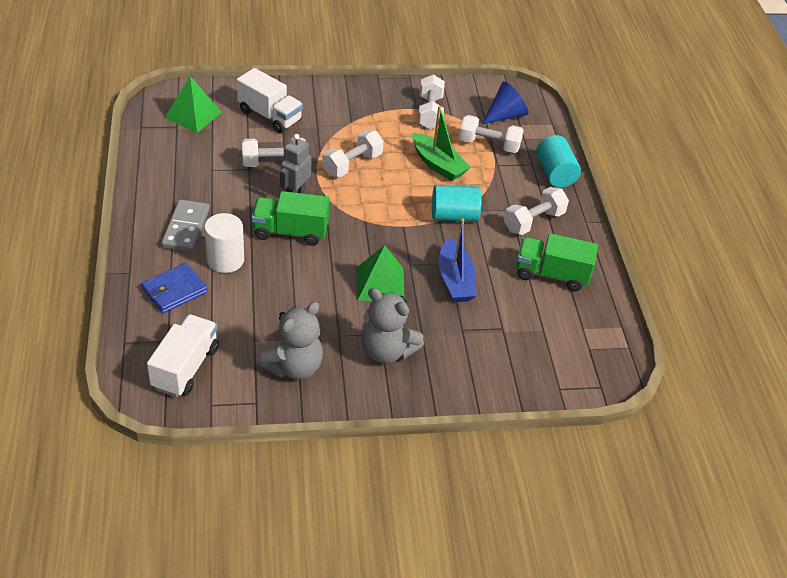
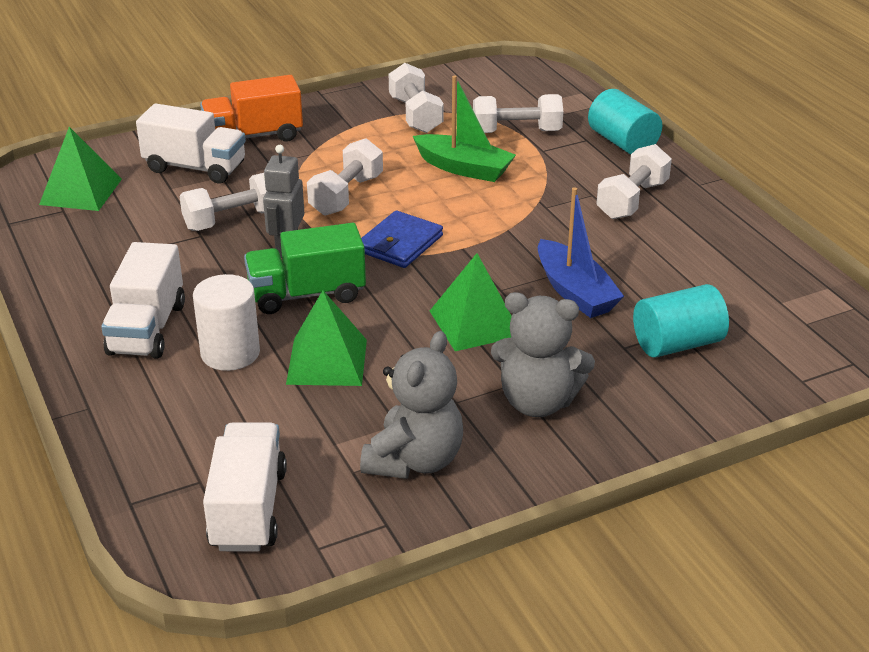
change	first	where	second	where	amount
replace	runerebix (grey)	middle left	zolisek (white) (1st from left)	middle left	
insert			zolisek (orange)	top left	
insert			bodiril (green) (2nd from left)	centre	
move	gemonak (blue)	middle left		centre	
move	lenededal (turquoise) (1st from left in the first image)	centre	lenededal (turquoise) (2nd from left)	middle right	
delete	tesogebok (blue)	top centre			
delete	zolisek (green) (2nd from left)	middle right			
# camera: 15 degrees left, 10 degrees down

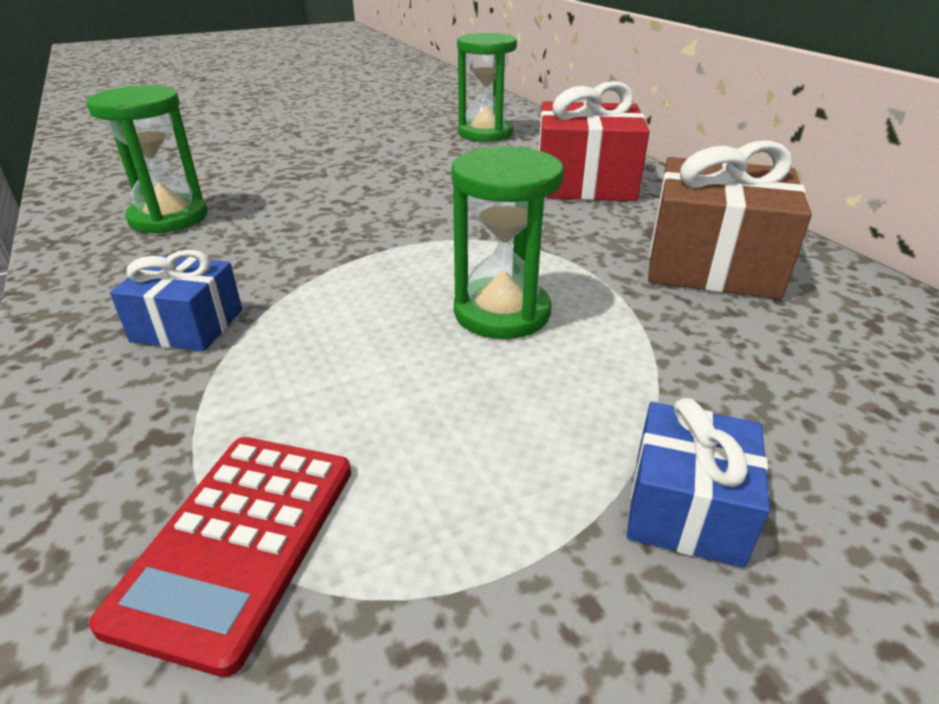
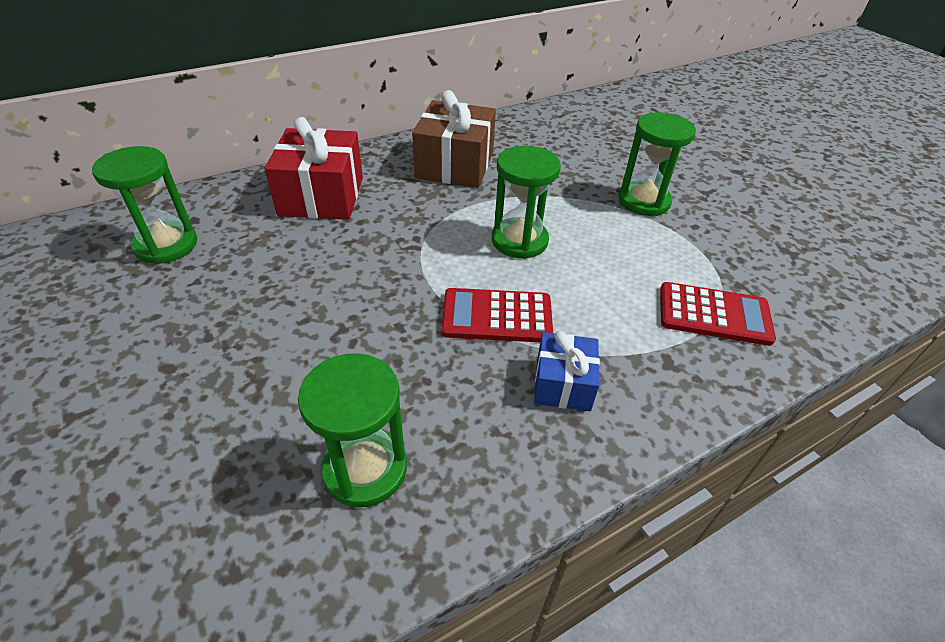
change	first	where	second	where	amount
insert			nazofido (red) (1st from left)	centre	
replace	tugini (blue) (2nd from left)	bottom right	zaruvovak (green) (4th from left)	top right	
# camera: 95 degrees left, 10 degrees up

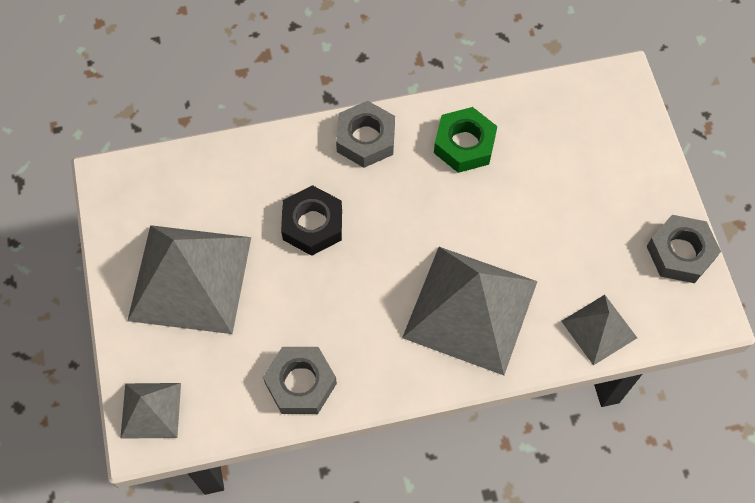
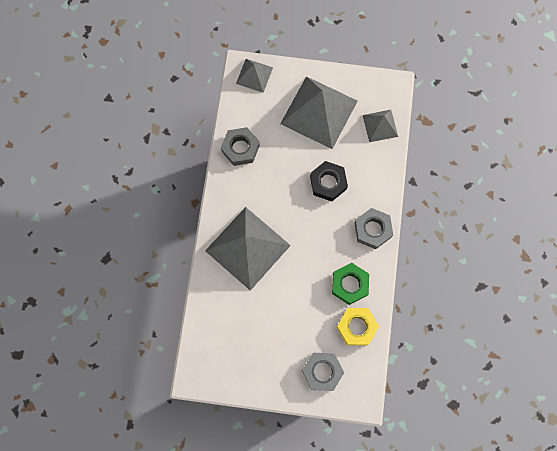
change	first	where	second	where	amount
move	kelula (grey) (3rd from left in the first image)	middle right	kelula (grey) (2nd from left)	bottom centre	
insert			kelula (yellow)	bottom centre	
move	bodiril (grey) (4th from left)	middle right		top right	
# camera: 110 degrees right, 10 degrees up

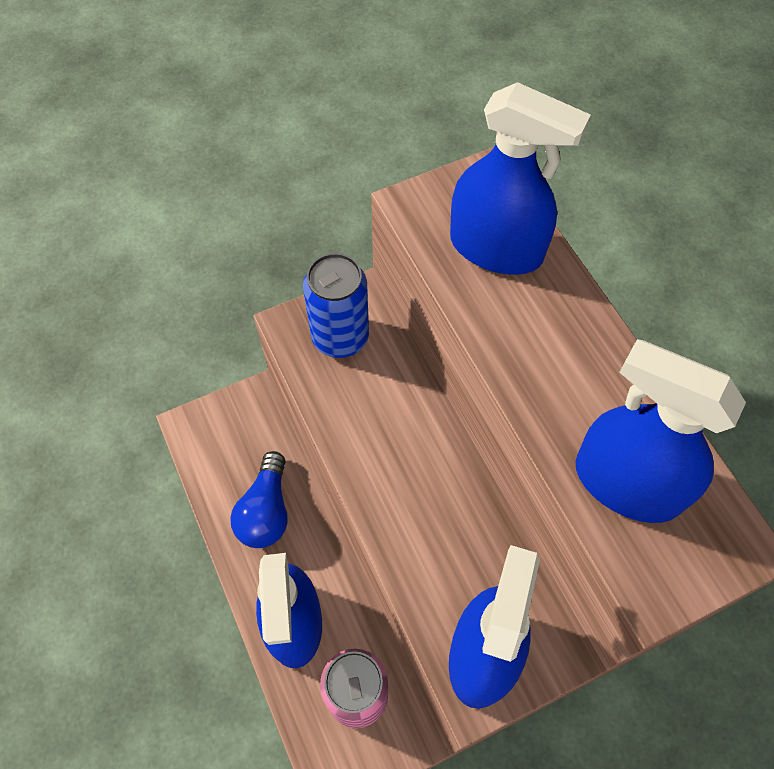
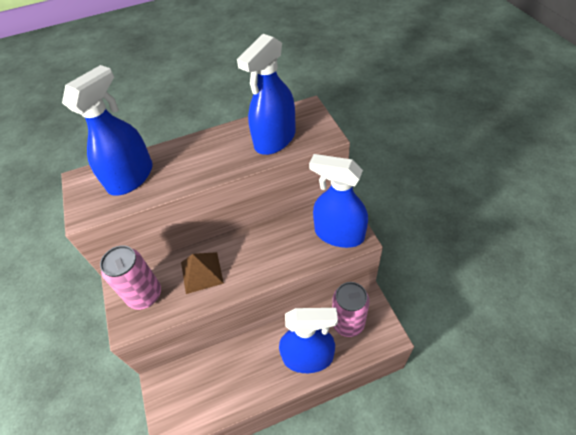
change	first	where	second	where	amount
recolor	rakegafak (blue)	centre	rakegafak (pink) (1st from left)	middle left	
insert			bodiril (brown)	centre	
delete	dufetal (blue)	centre			
# camera: 80 degrees left, 10 degrees down

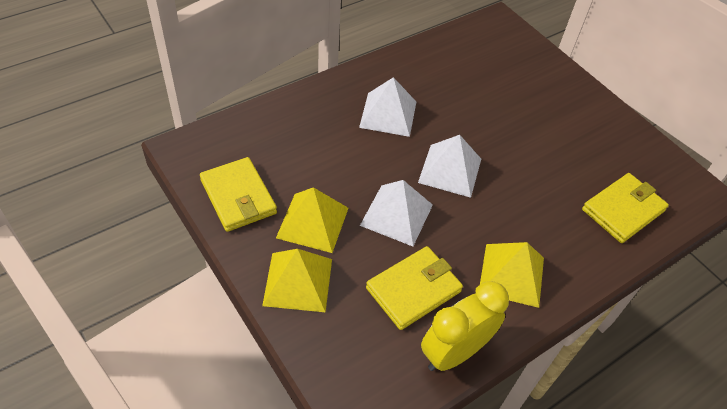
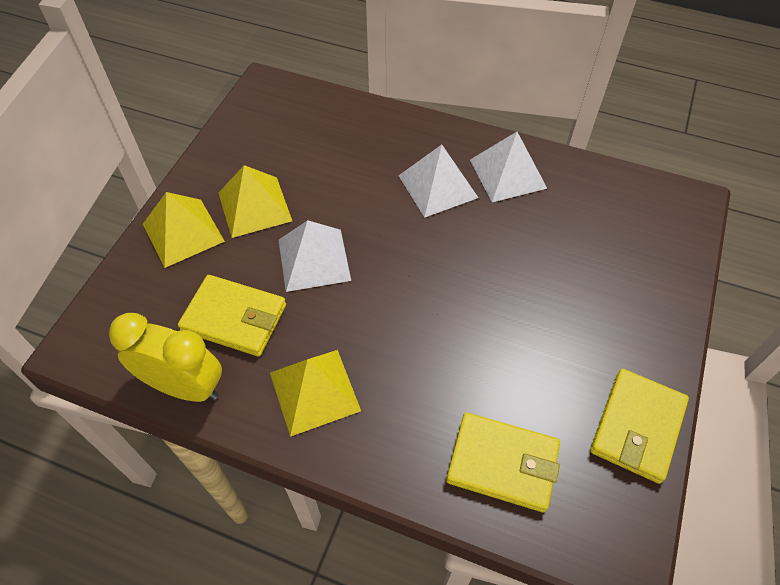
change	first	where	second	where	amount
move	bodiril (white) (3rd from left)	centre		top centre	
move	gemonak (yellow) (1st from left in the first image)	middle left	gemonak (yellow) (3rd from left)	bottom right	
# camera: 60 degrees right, 5 degrees up

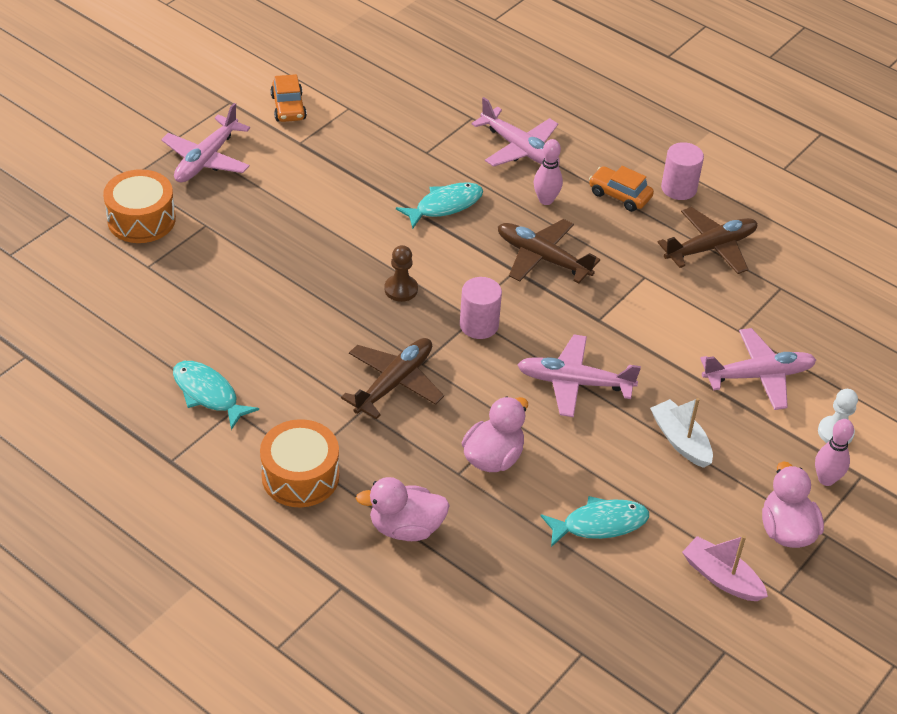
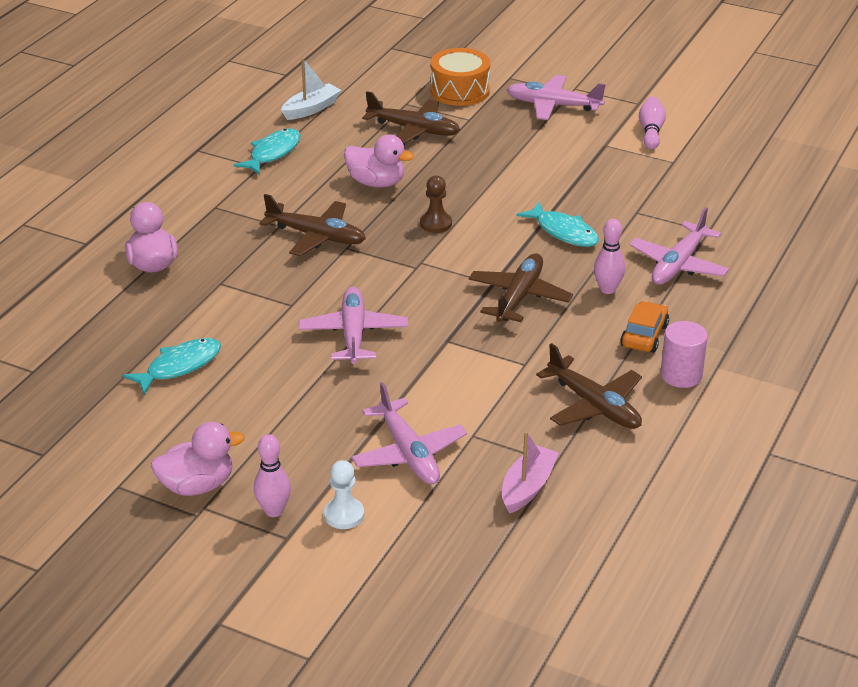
change	first	where	second	where	amount
rotate	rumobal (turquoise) (3rd from left in the first image)	bottom centre	rumobal (turquoise) (1st from left)	middle left	105 degrees counterclockwise
move	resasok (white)	middle right		top centre	
move	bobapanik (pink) (2nd from left in the first image)	centre	bobapanik (pink) (3rd from left)	top centre	
insert			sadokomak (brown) (2nd from left)	top centre	
move	resasok (pink)	bottom right		bottom centre	
replace	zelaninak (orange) (1st from left)	top left	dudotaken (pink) (3rd from left)	top right	
delete	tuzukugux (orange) (2nd from left)	centre			
delete	lenededal (pink) (1st from left)	centre			
# camera: 80 degrees right, 10 degrees down

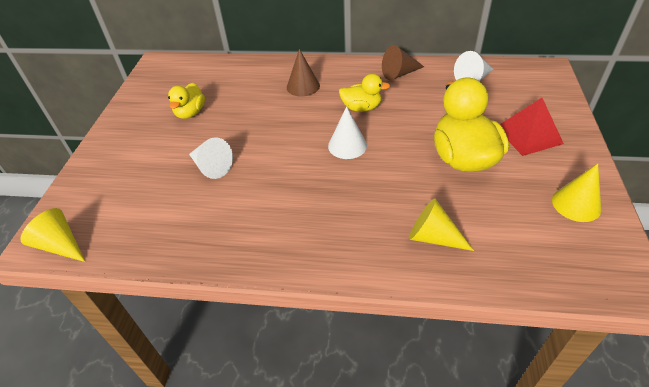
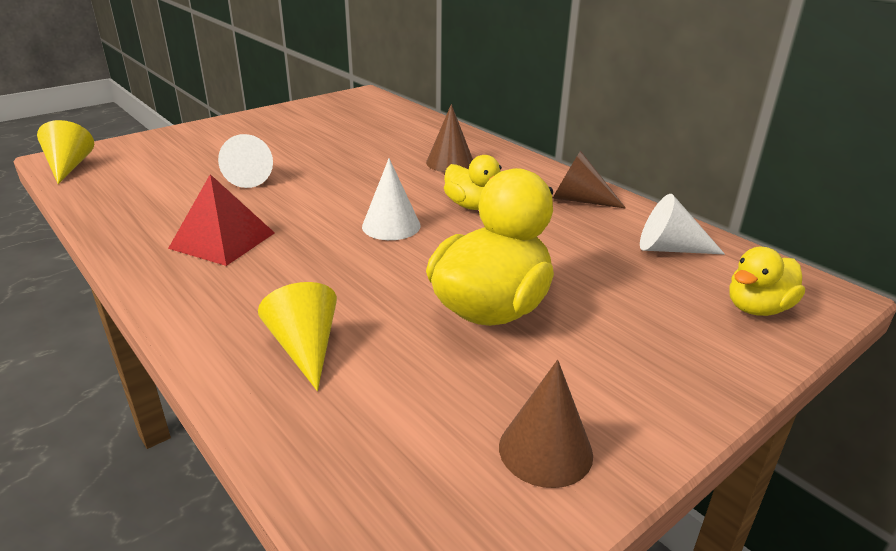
change	first	where	second	where	amount
move	bodiril (red)	top right		middle left	
recolor	tesogebok (yellow) (3rd from left)	middle right	tesogebok (brown) (2nd from left)	bottom centre	
move	bobapanik (yellow) (1st from left in the first image)	top left	bobapanik (yellow) (3rd from left)	middle right	
# camera: 40 degrees right, 15 degrees down

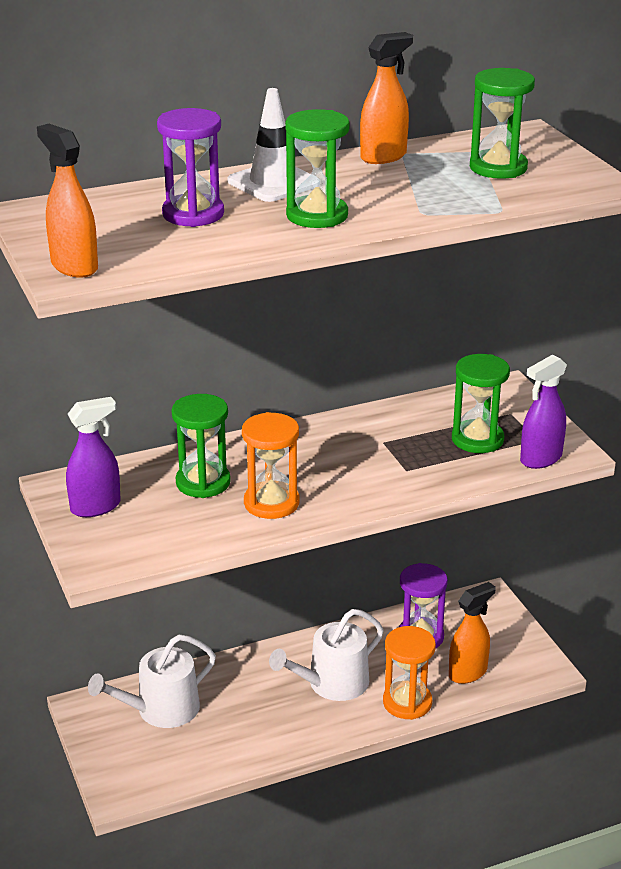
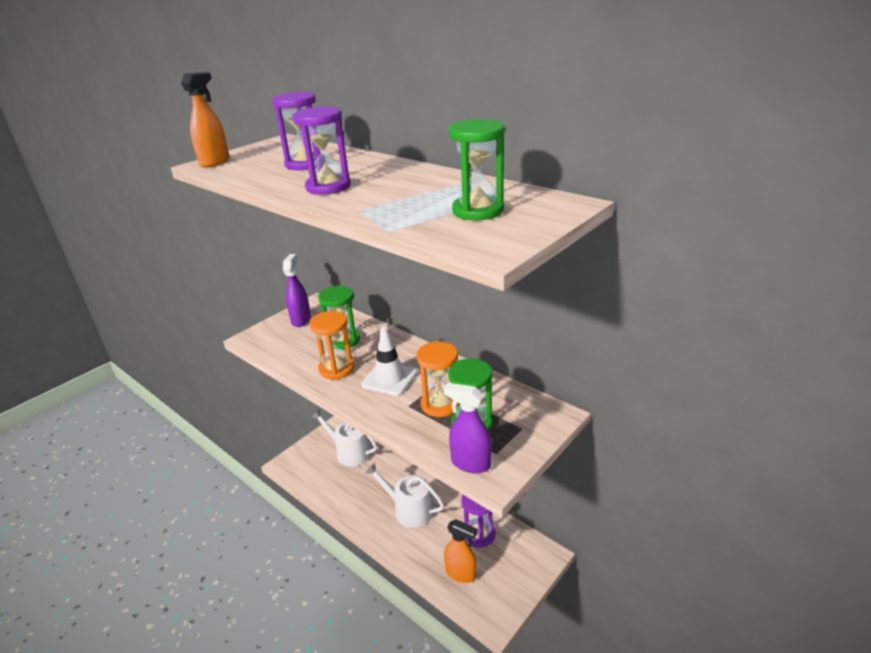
change	first	where	second	where	amount
rotate	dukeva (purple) (1st from left)	middle left		centre	120 degrees counterclockwise
recolor	zaruvovak (green) (2nd from left)	top centre	zaruvovak (purple) (2nd from left)	top centre	
move	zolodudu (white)	top centre		centre	
move	zaruvovak (orange) (2nd from left)	bottom centre		centre	
delete	dukeva (orange) (2nd from left)	top centre			
# camera: 65 degrees right, 0 degrees up

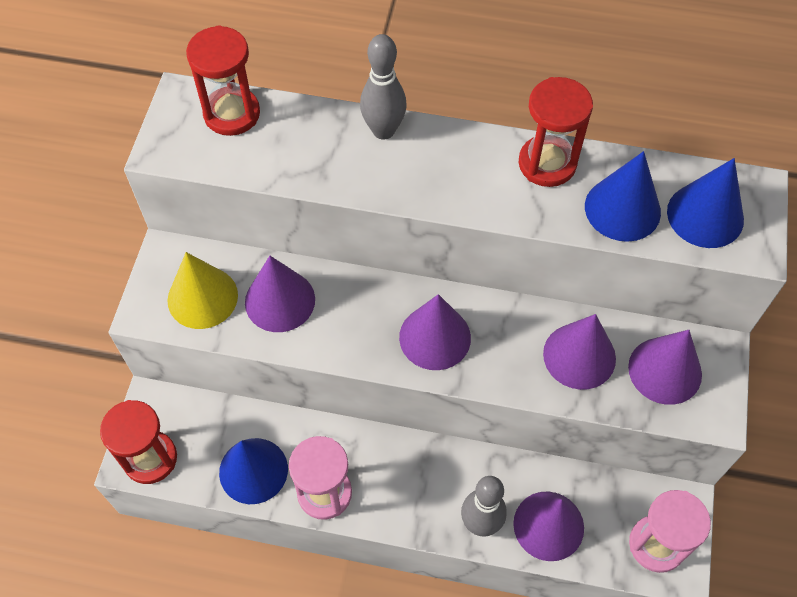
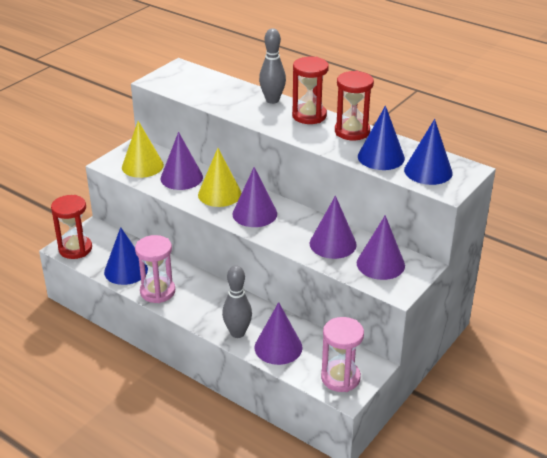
change	first	where	second	where	amount
insert			tesogebok (yellow) (2nd from left)	centre	
move	zaruvovak (red) (2nd from left)	top left		top centre	
# camera: 25 degrees right, 25 degrees down

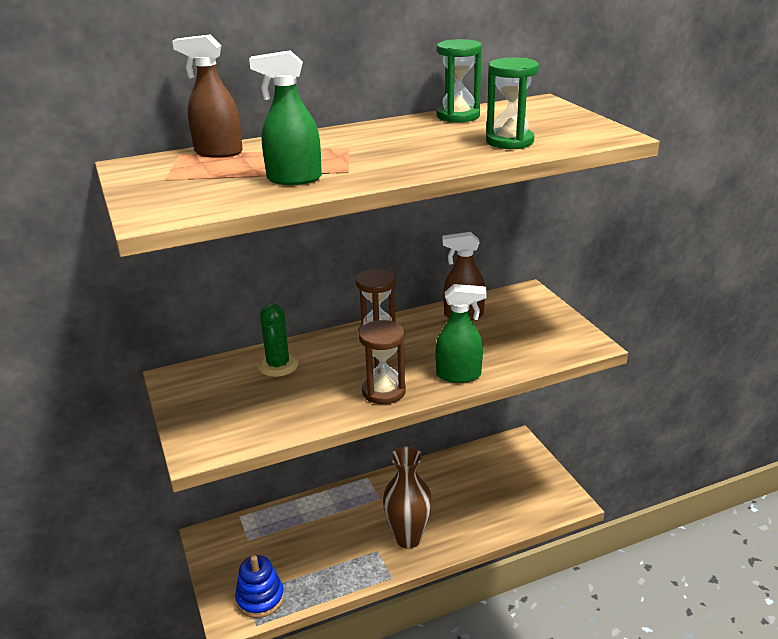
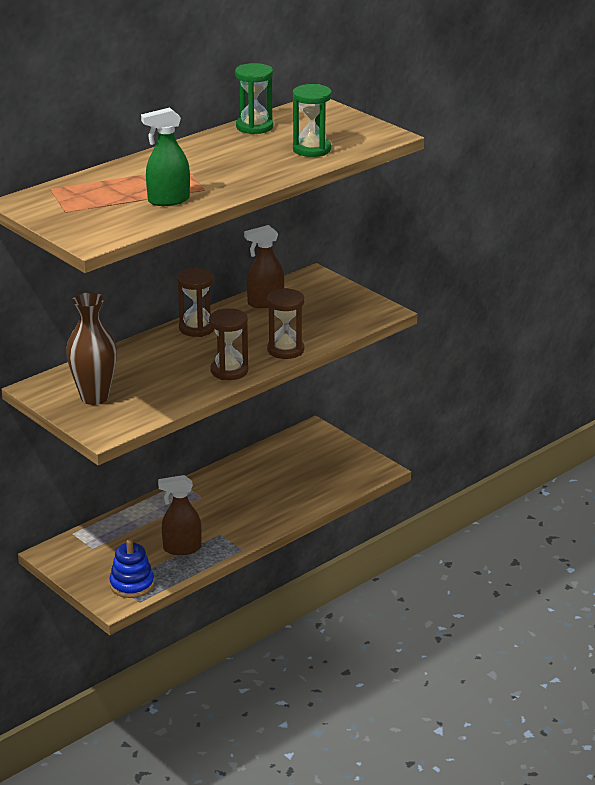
change	first	where	second	where	amount
move	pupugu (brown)	bottom centre		middle left	
move	dukeva (brown) (1st from left)	top left		middle left	
replace	dukeva (green) (2nd from left)	centre	zaruvovak (brown) (3rd from left)	centre	
delete	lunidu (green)	centre			
# camera: 20 degrees left, 0 degrees up

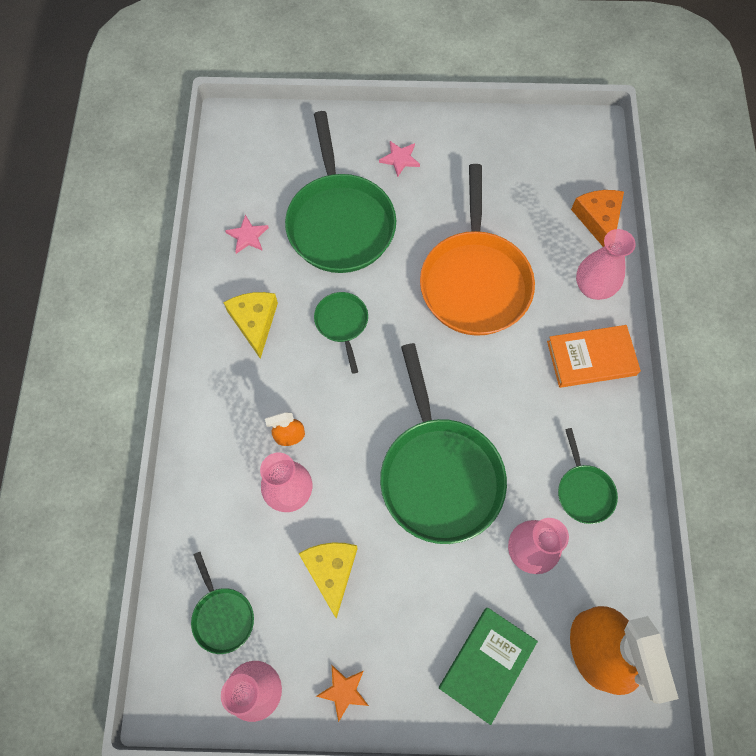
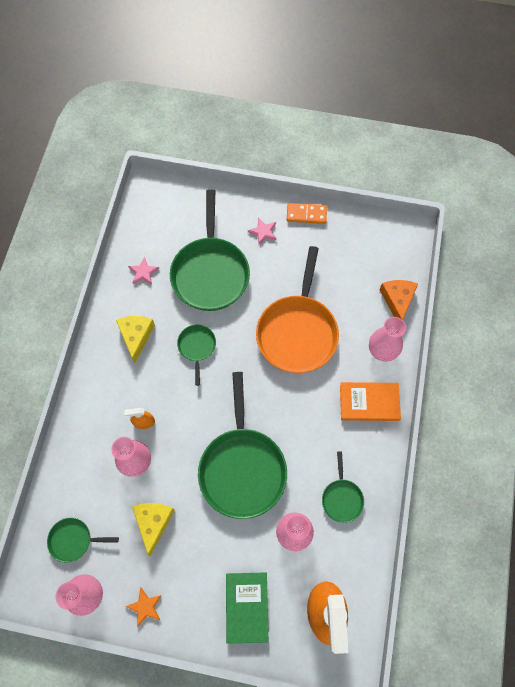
change	first	where	second	where	amount
rotate	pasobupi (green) (1st from left)	bottom left		bottom left	105 degrees clockwise
rotate	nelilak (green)	bottom centre		bottom centre	45 degrees counterclockwise
insert			runerebix (orange)	top centre	
# camera: 10 degrees right, 0 degrees up

